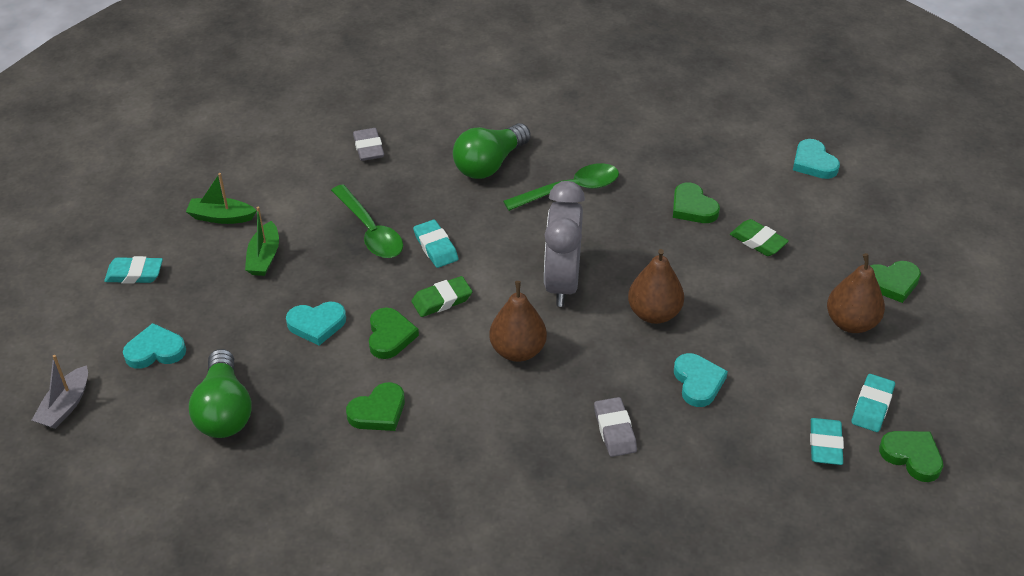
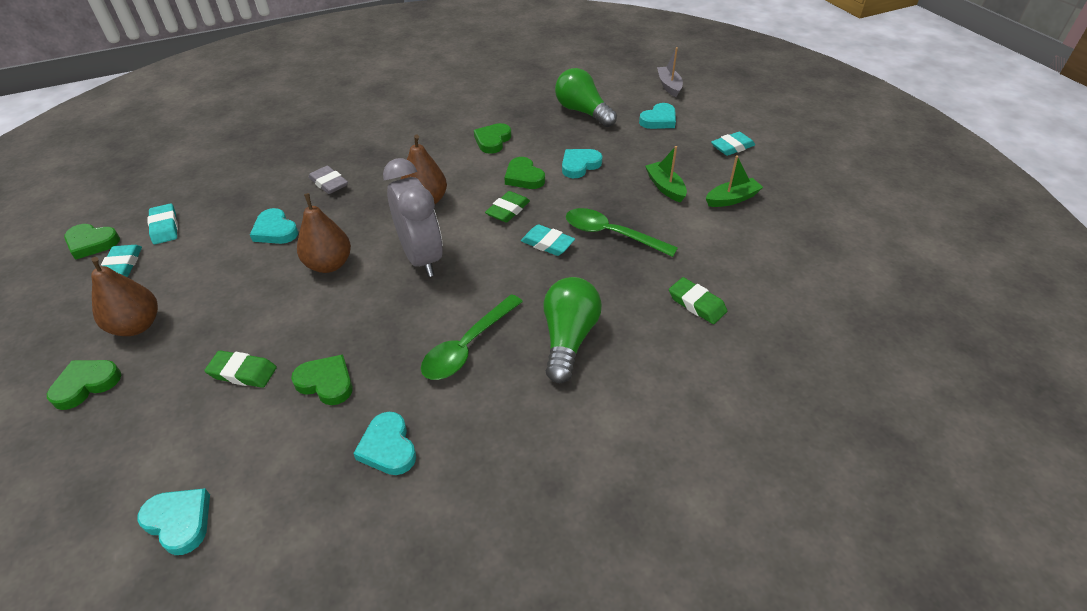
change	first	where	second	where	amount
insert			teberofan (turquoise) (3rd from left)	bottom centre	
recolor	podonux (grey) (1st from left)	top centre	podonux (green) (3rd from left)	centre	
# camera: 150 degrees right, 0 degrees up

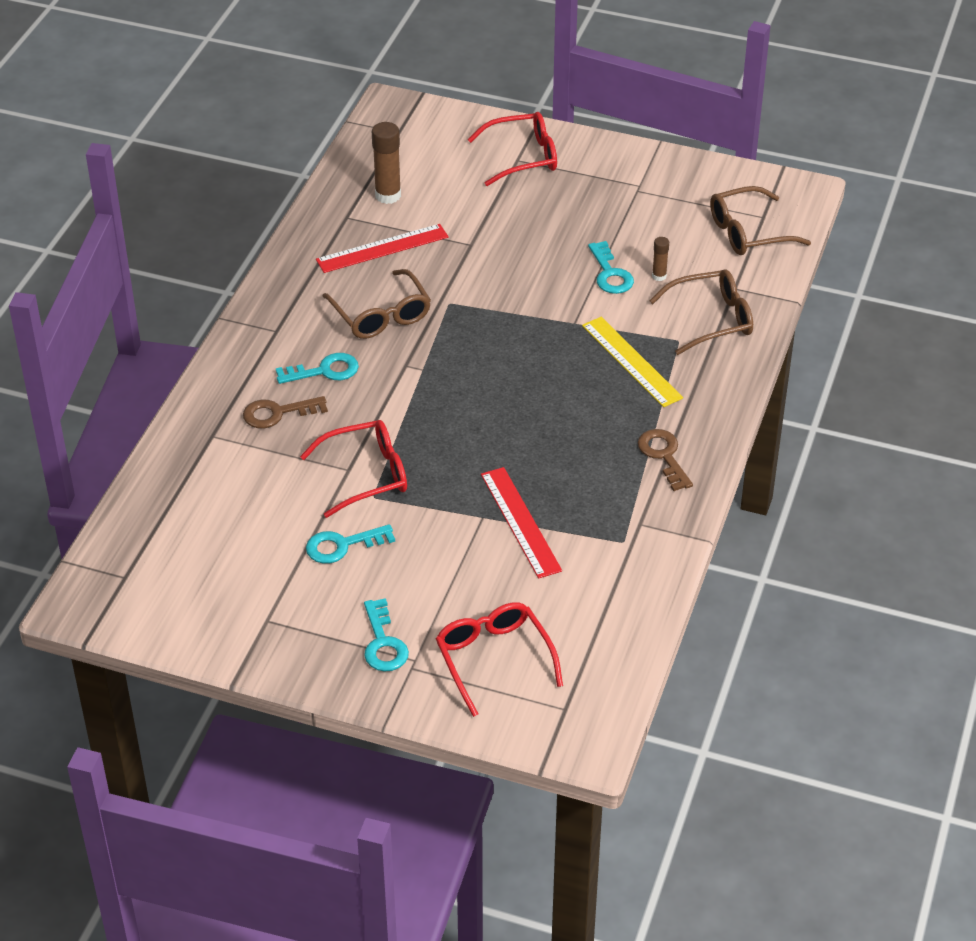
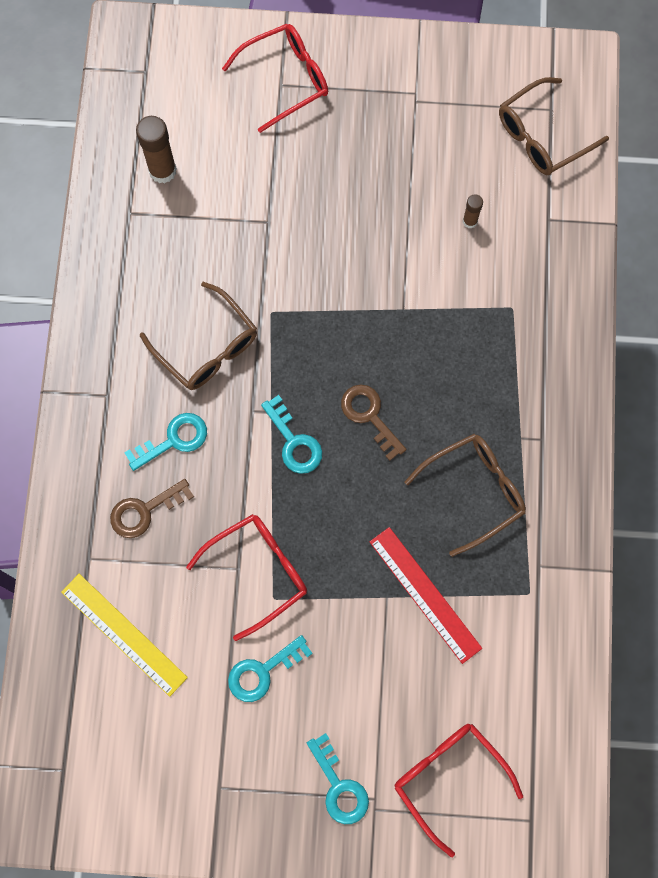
change	first	where	second	where	amount
move	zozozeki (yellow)	centre		bottom left	
move	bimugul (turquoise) (4th from left in the first image)	top centre	bimugul (turquoise) (3rd from left)	centre	
move	bimugul (brown) (2nd from left)	middle right		centre	
move	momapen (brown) (2nd from left)	top right		middle right	
delete	zozozeki (red) (1st from left)	top centre			
# camera: 15 degrees left, 30 degrees up

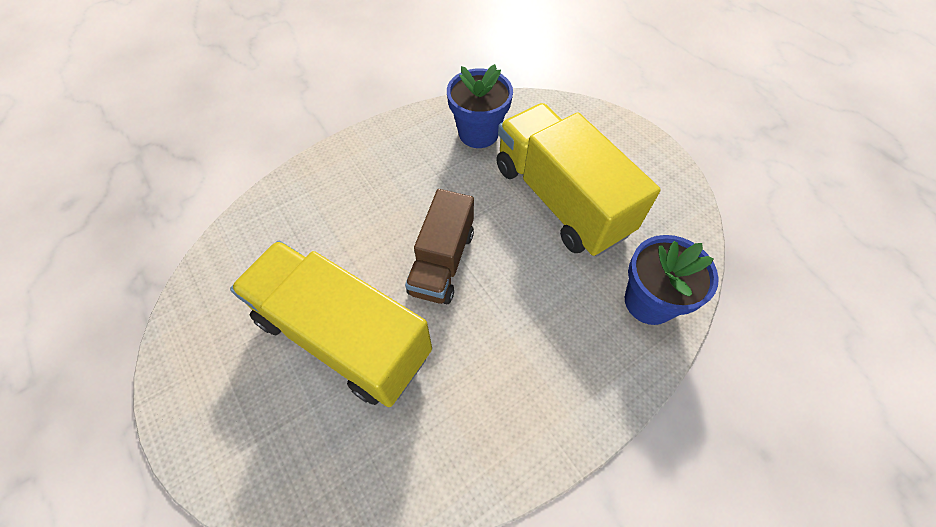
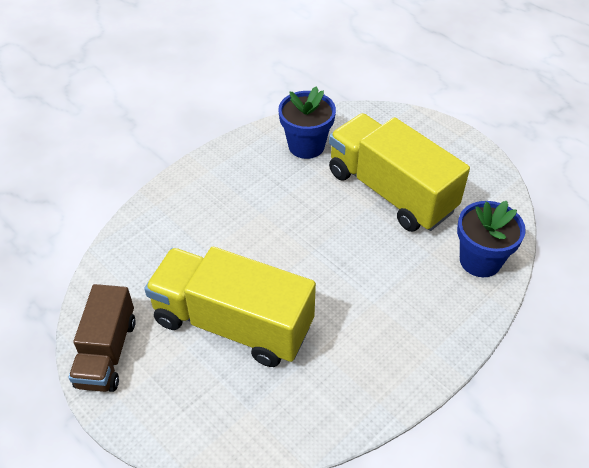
change	first	where	second	where	amount
move	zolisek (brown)	centre		bottom left	
# camera: 10 degrees left, 10 degrees down

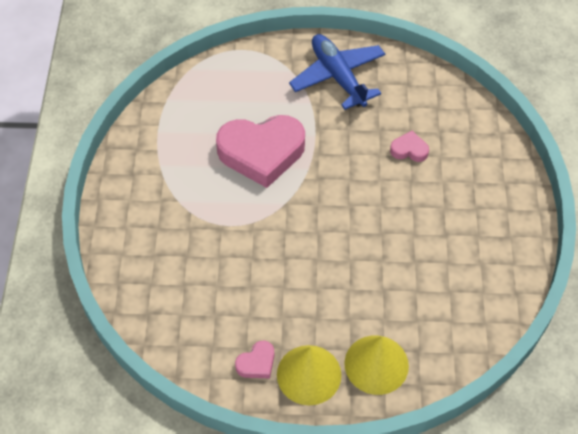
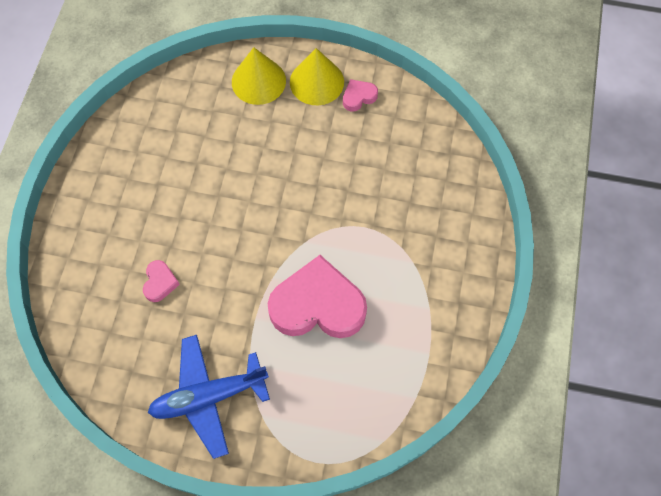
change	first	where	second	where	amount
rotate	teberofan (pink) (3rd from left in the first image)	middle right	teberofan (pink) (1st from left)	middle left	105 degrees counterclockwise
rotate	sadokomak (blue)	top centre		bottom left	90 degrees clockwise
# camera: 170 degrees left, 10 degrees up

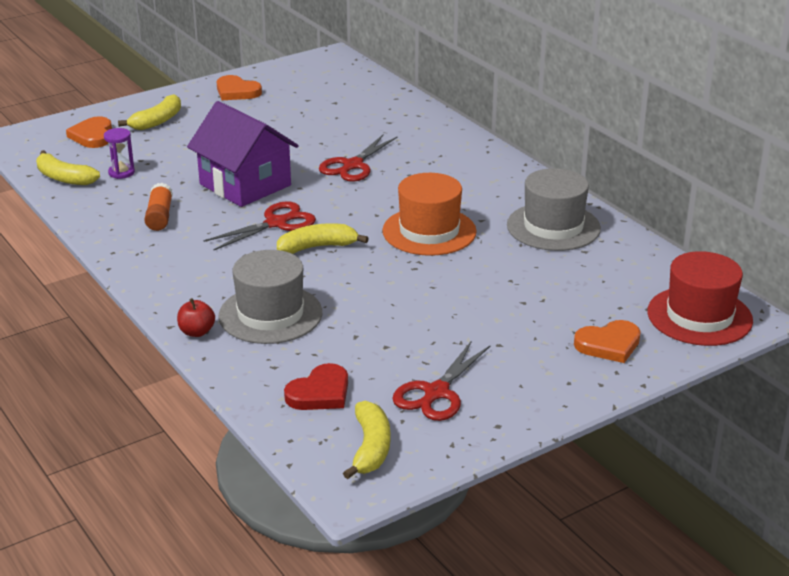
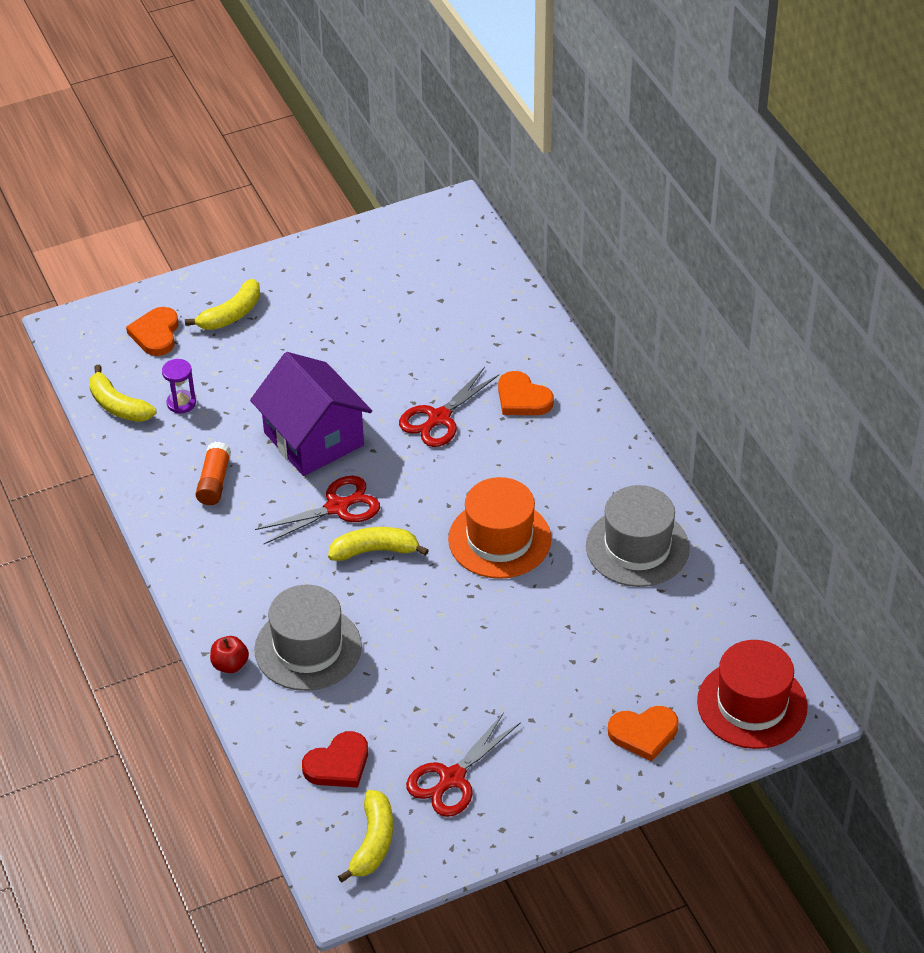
change	first	where	second	where	amount
move	teberofan (orange) (2nd from left)	top left		centre	
# camera: 10 degrees right, 15 degrees up

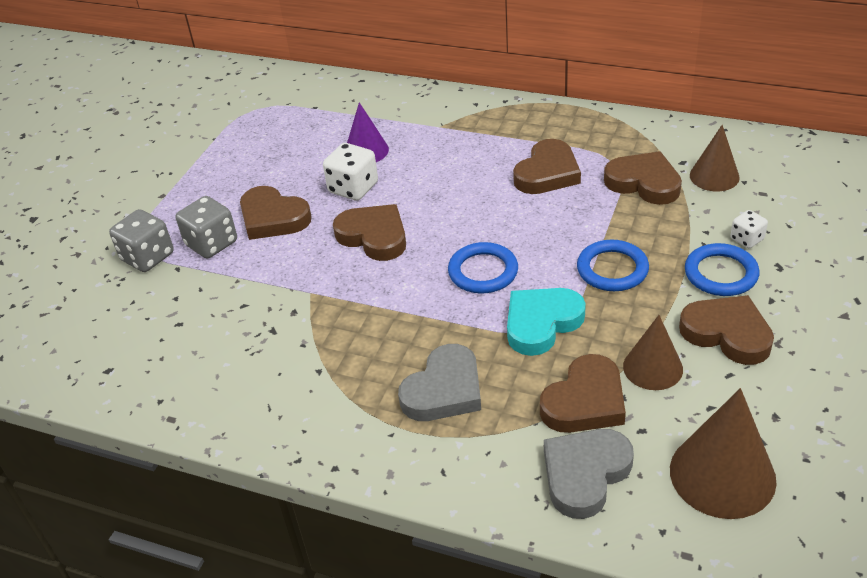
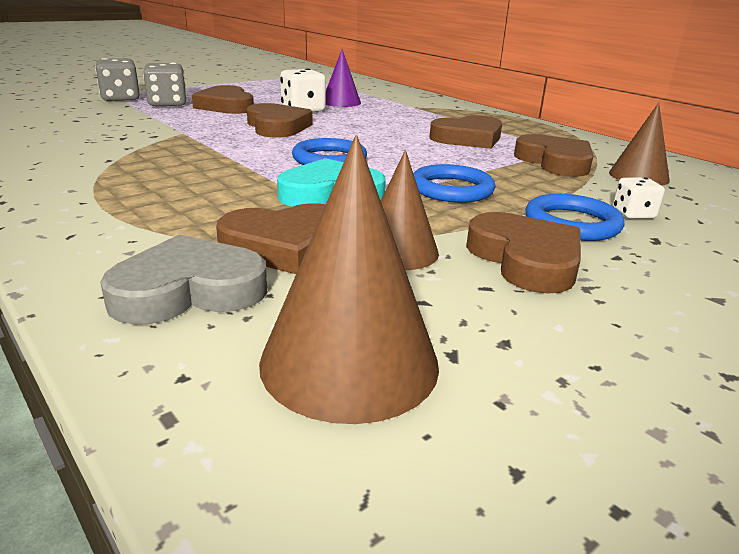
change	first	where	second	where	amount
delete	teberofan (grey) (1st from left)	centre			
# camera: 25 degrees right, 15 degrees down

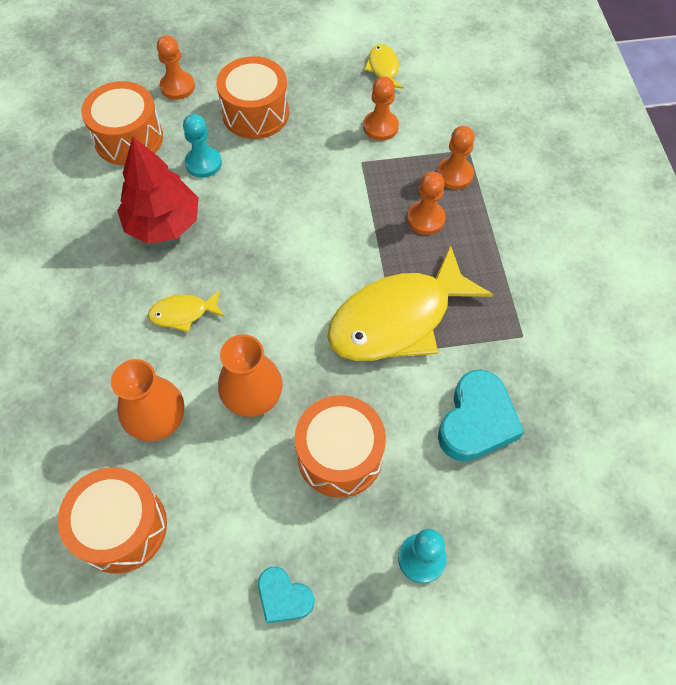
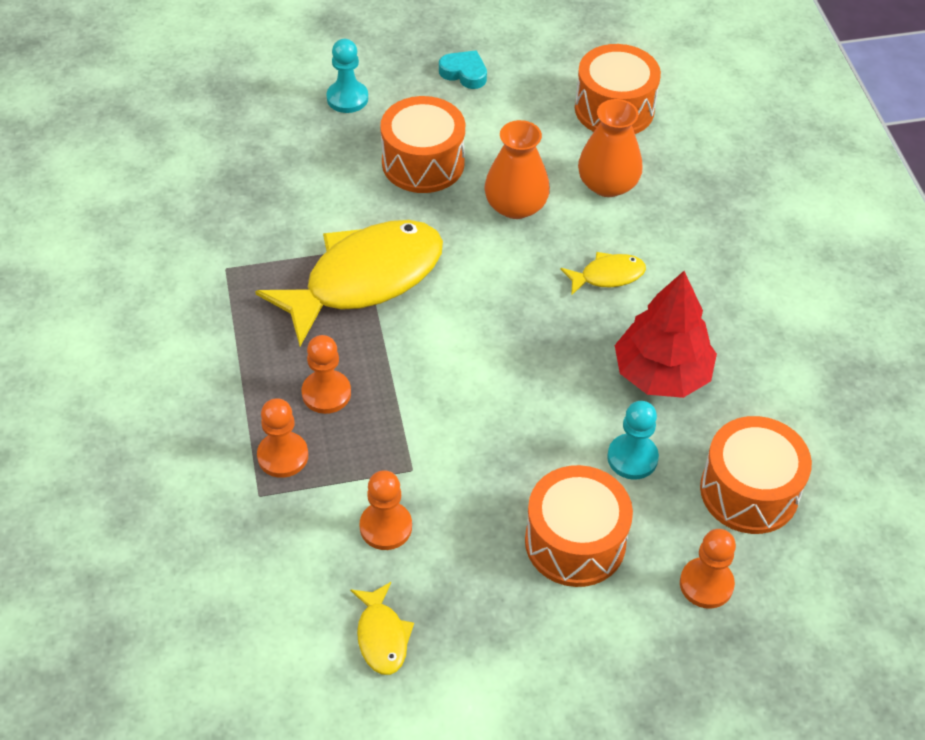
change	first	where	second	where	amount
delete	teberofan (turquoise) (2nd from left)	middle right			
# camera: 175 degrees right, 10 degrees down

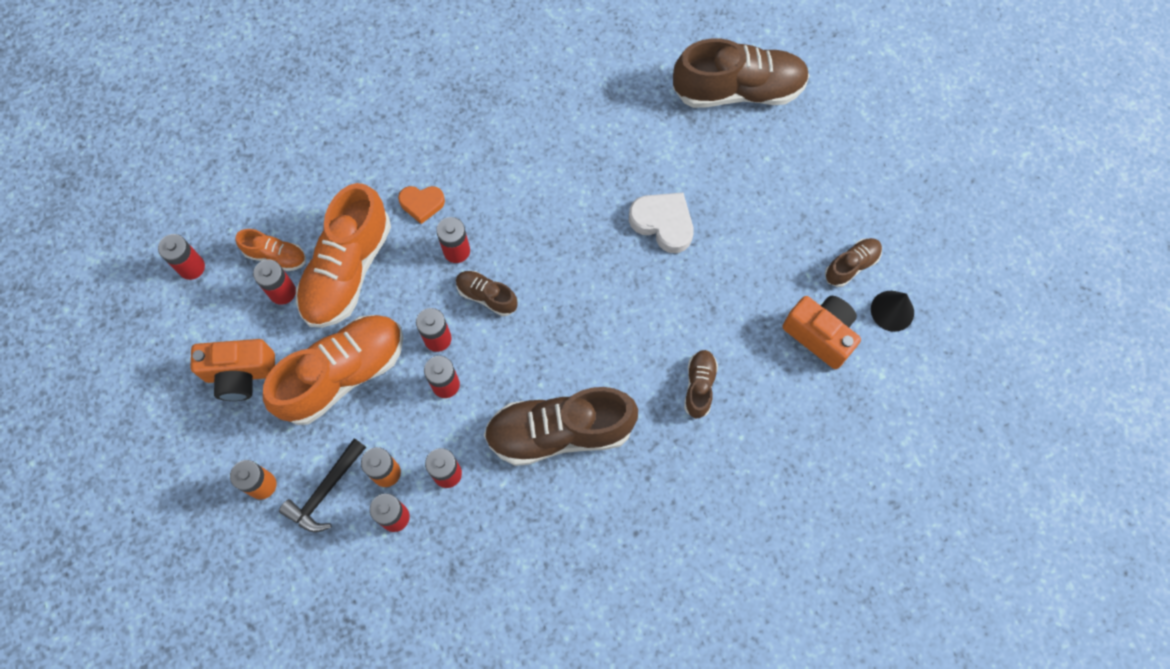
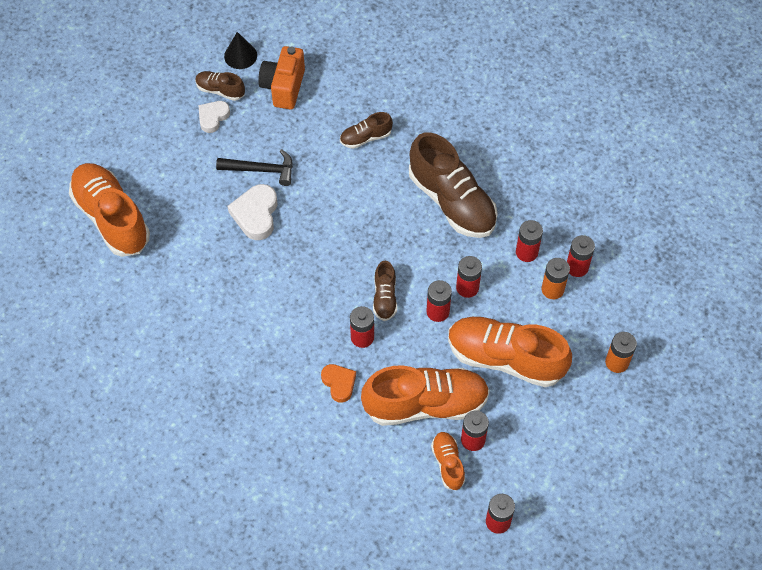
change	first	where	second	where	amount
recolor	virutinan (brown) (4th from left)	top centre	virutinan (orange) (1st from left)	middle left	
insert			teberofan (white) (1st from left)	top left	
move	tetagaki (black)	bottom left		top centre	
delete	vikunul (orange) (1st from left)	middle left			
# camera: 120 degrees left, 10 degrees down

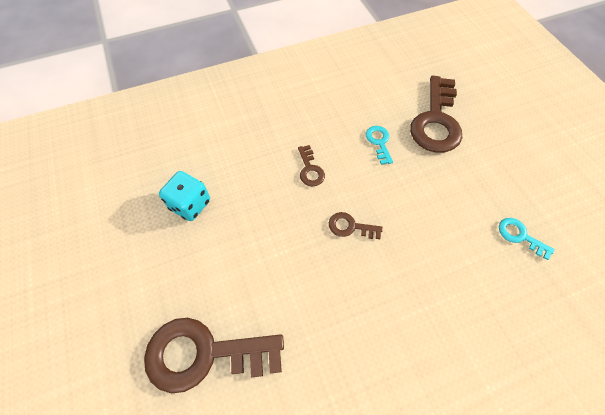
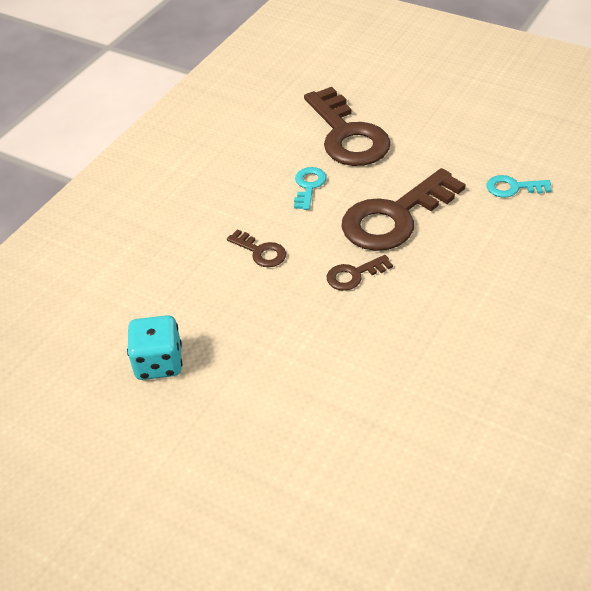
change	first	where	second	where	amount
rotate	bimugul (turquoise) (1st from left)	centre		top centre	60 degrees clockwise
move	bimugul (brown) (1st from left in the first image)	bottom centre	bimugul (brown) (4th from left)	middle right	
# camera: 35 degrees left, 15 degrees down

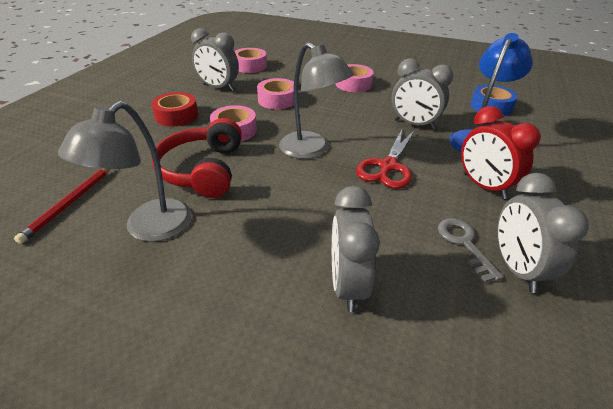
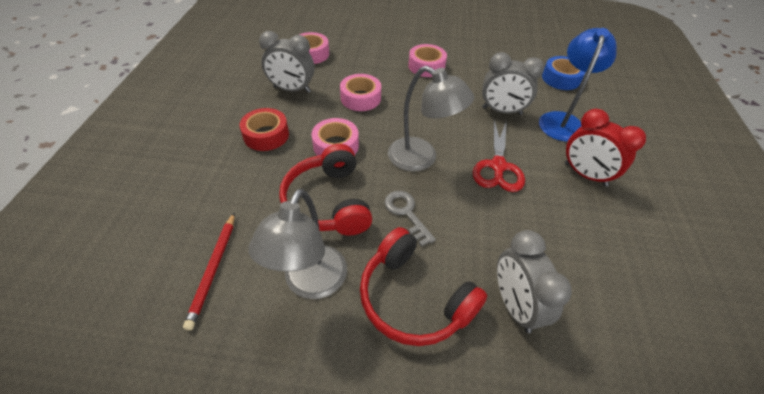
change	first	where	second	where	amount
insert			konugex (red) (2nd from left)	bottom centre	
move	bimugul (grey)	middle right		centre	
delete	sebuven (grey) (4th from left)	middle right			
# camera: 15 degrees left, 10 degrees up

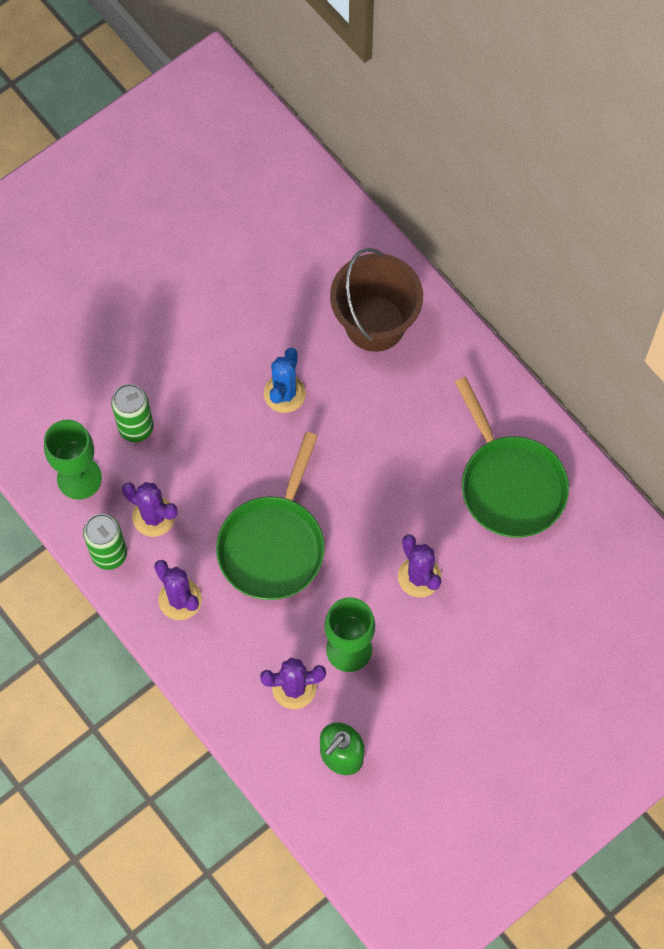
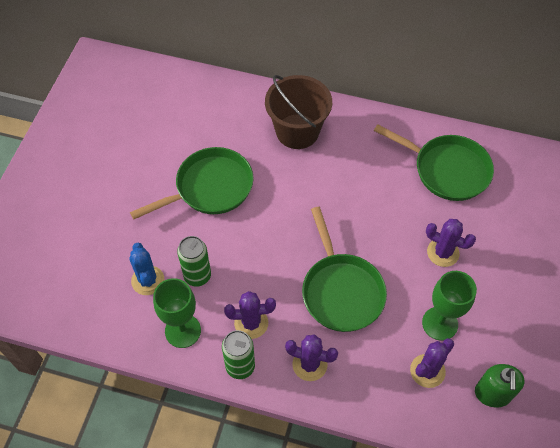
change	first	where	second	where	amount
move	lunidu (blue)	centre		middle left	
insert			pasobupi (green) (1st from left)	centre	
# camera: 35 degrees left, 10 degrees down

